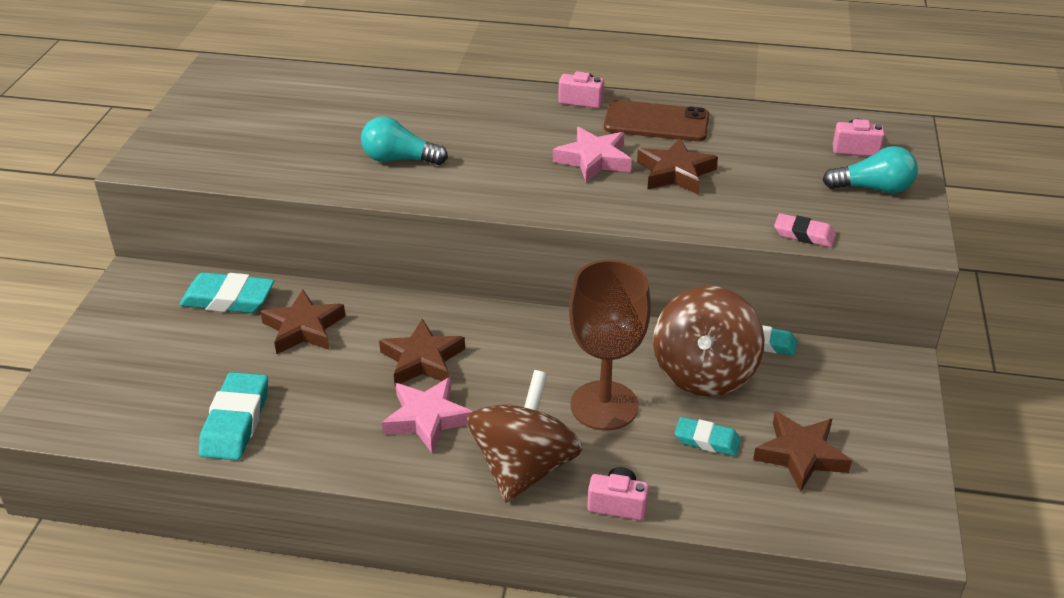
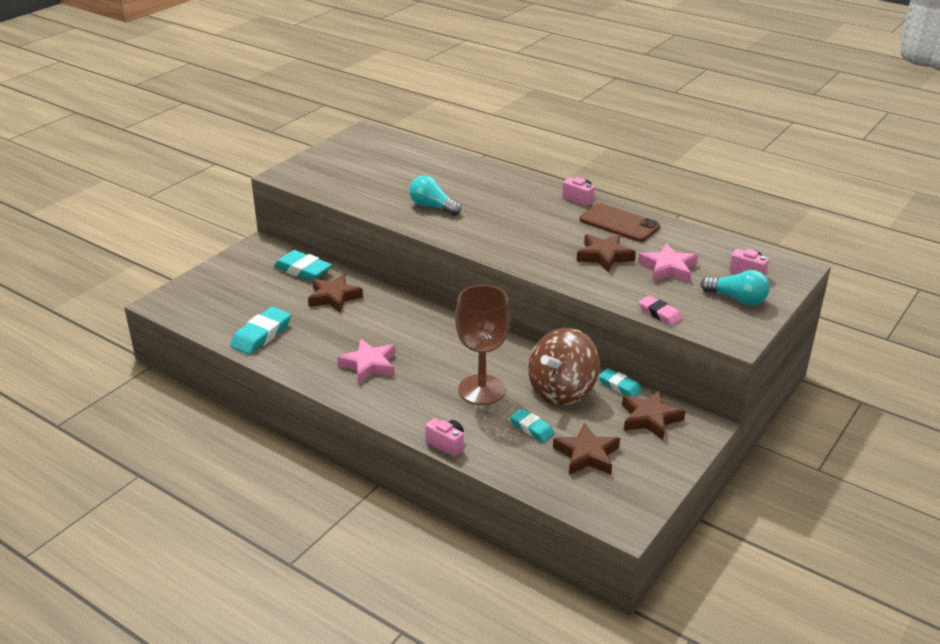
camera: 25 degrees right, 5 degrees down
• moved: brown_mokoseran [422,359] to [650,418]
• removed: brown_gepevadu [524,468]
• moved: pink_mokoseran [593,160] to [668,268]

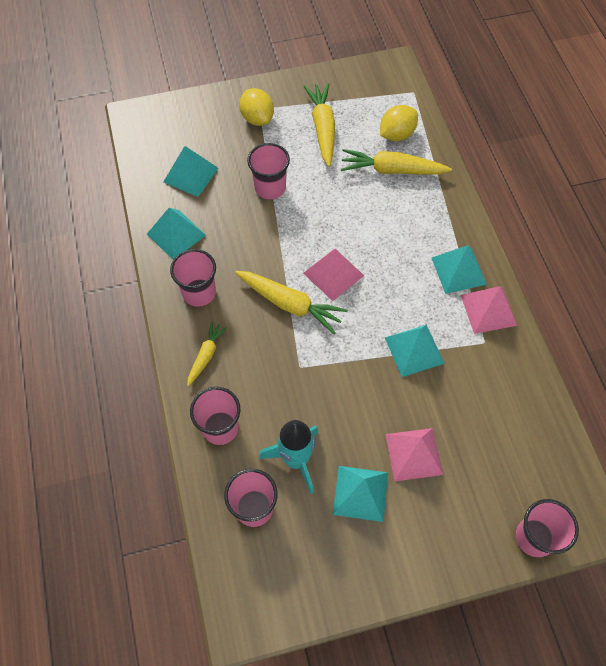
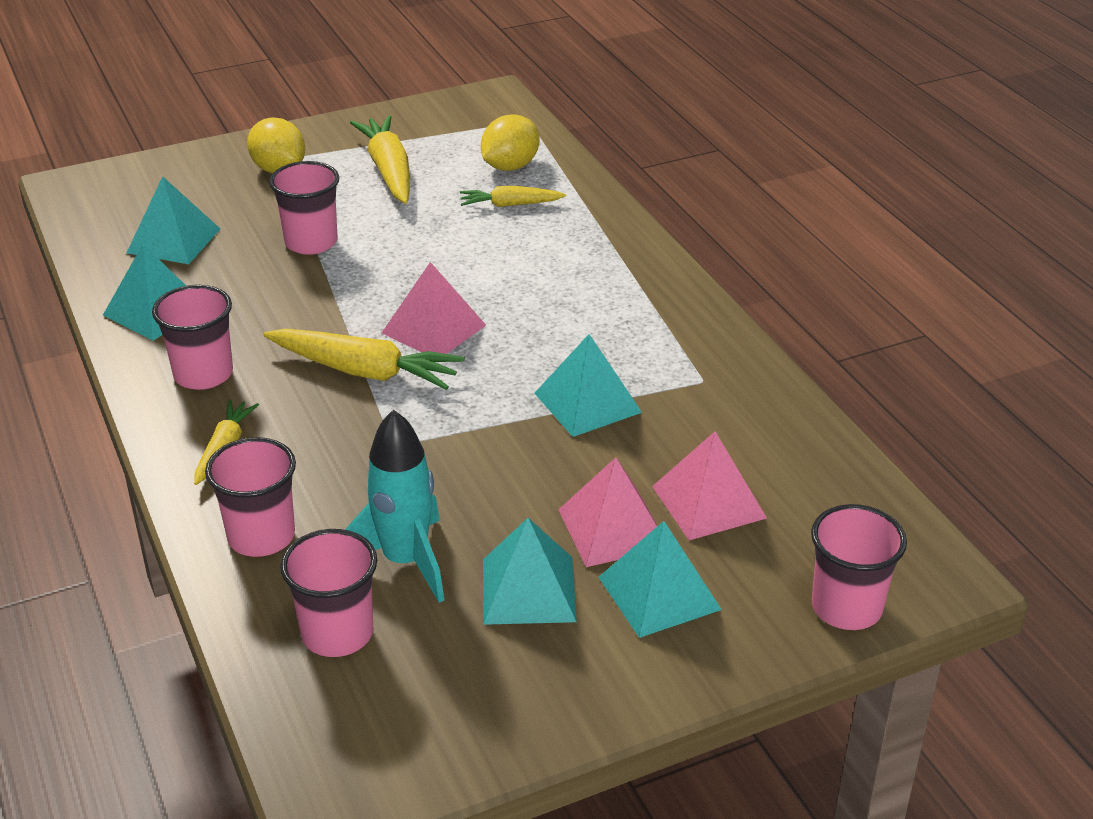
camera: 10 degrees left, 25 degrees down
• resized: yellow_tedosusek [392,170] = [510,205] x0.59
• moved: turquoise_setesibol [458,271] to [659,593]
• moved: pink_setesibol [488,310] to [708,502]

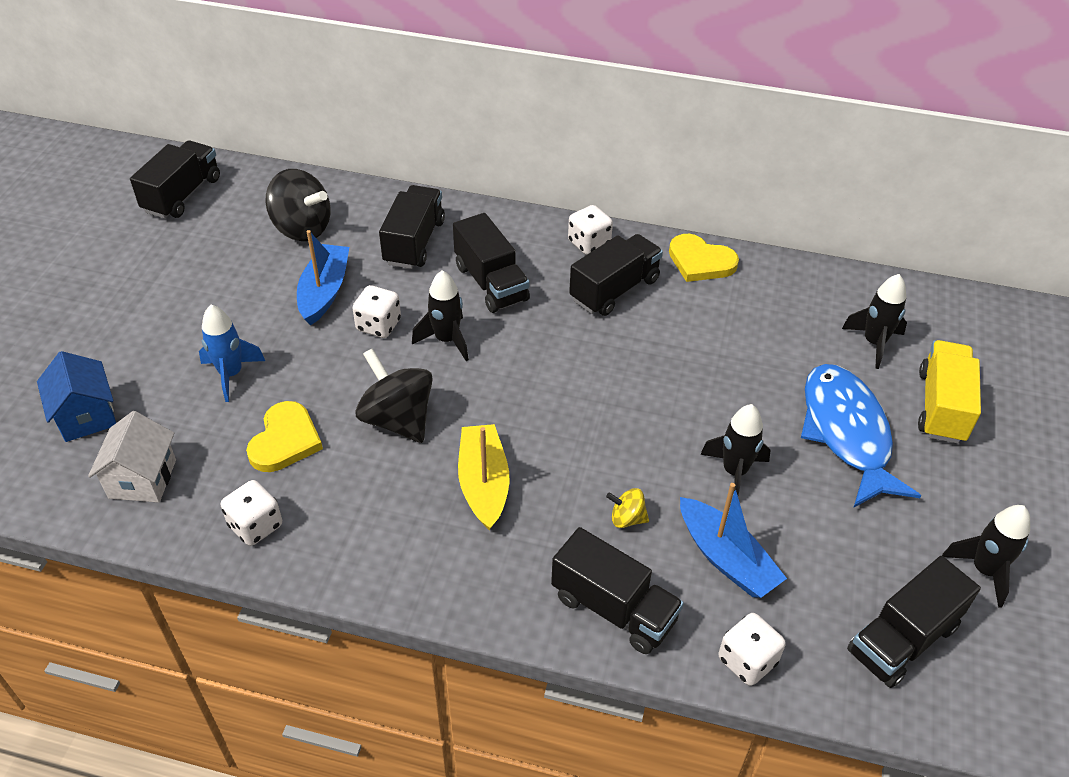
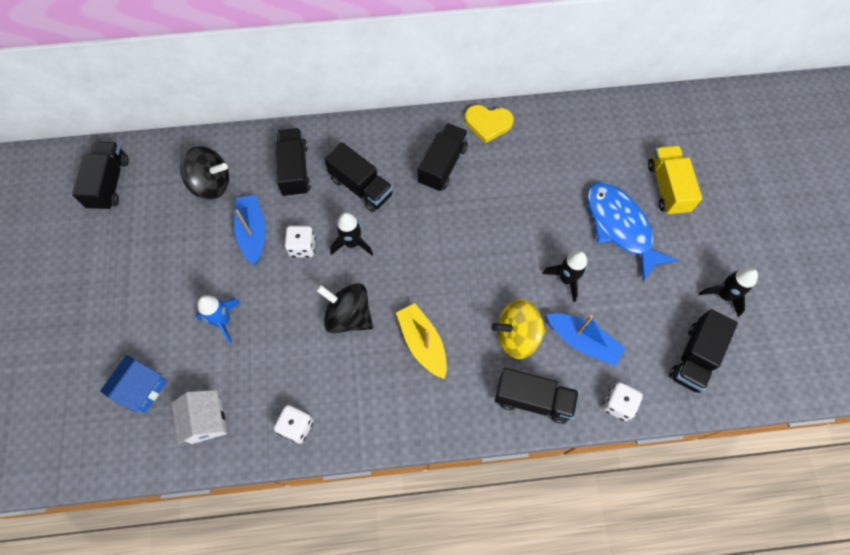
camera: 20 degrees left, 20 degrees up
• turned: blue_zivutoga [86,416] = [142,389] 75 degrees clockwise
• removed: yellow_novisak [285,440]
• removed: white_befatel [589,243]
• resized: yellow_gepevadu [627,518] = [517,335] x2.08
• removed: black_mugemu [873,343]

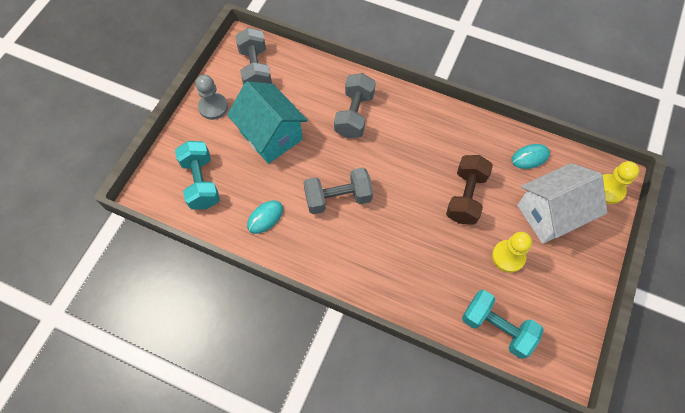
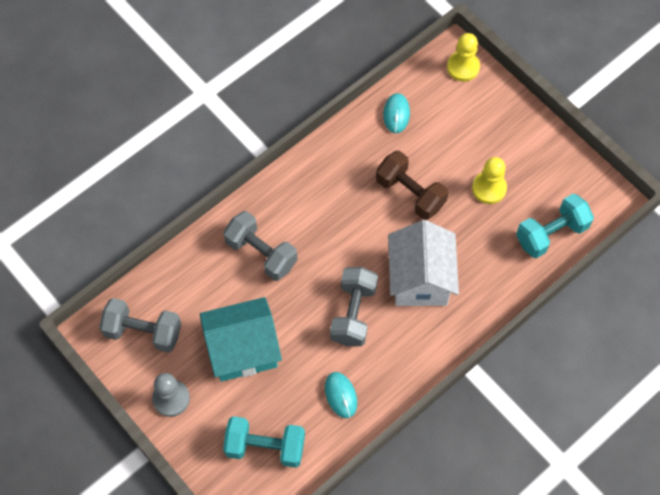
camera: 65 degrees left, 0 degrees up
• moved: white_zivutoga [550,214] to [420,279]

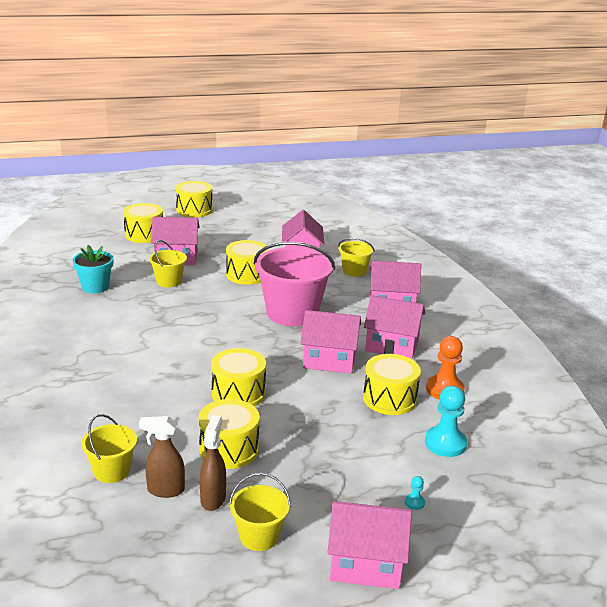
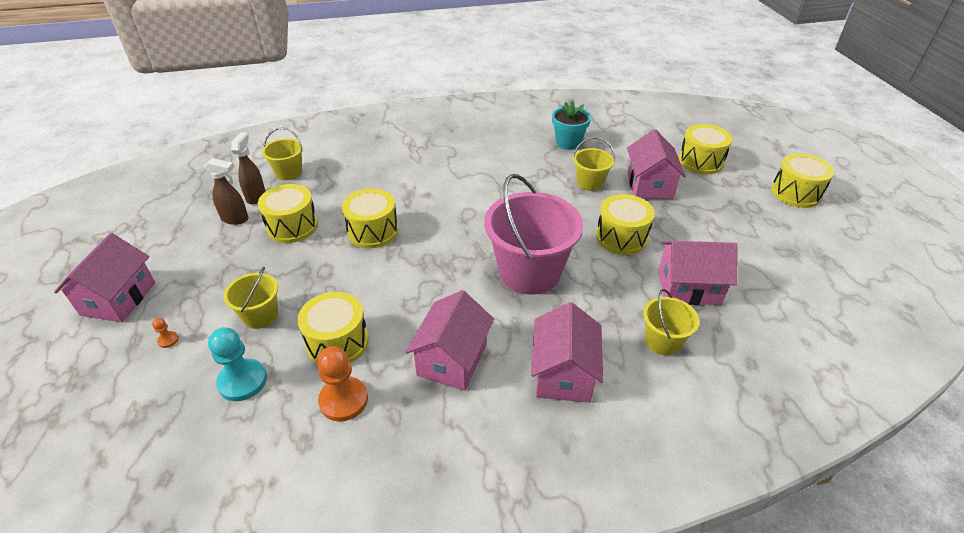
camera: 95 degrees right, 15 degrees up
• moved: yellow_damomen [259,536] to [260,316]
• removed: pink_zivutoga [329,360]
• recoloured: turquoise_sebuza [414,502] to orange_sebuza [168,340]

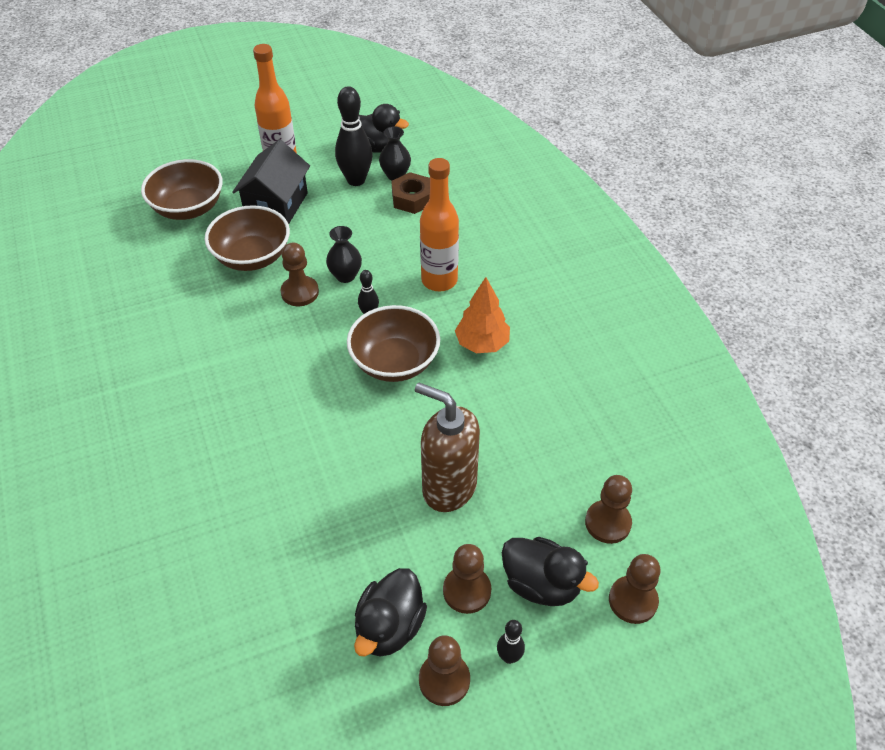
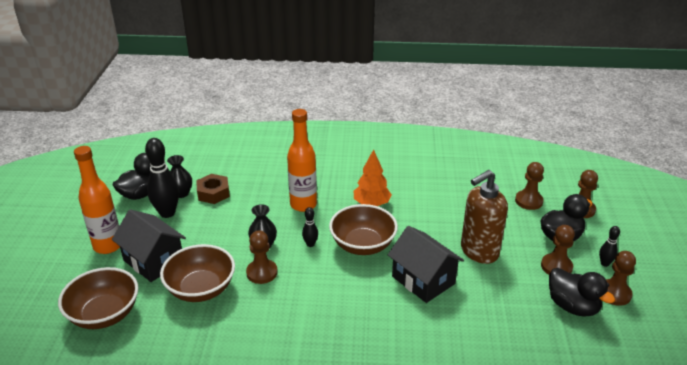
camera: 65 degrees left, 15 degrees down
• added: black_zivutoga [423,280]

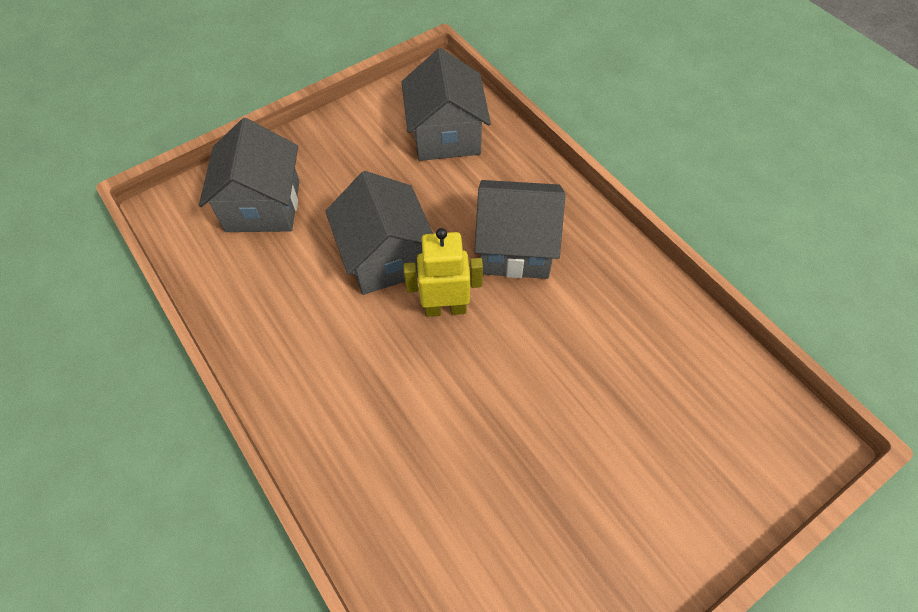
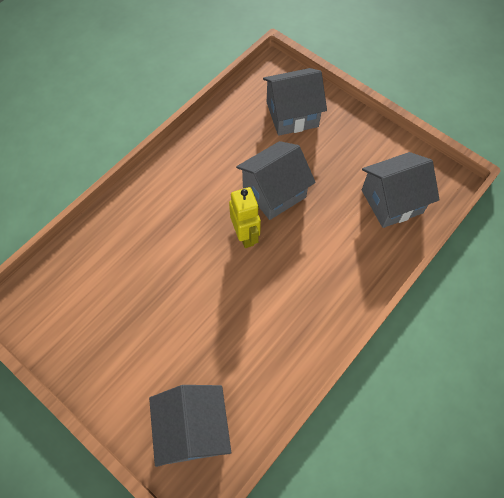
camera: 75 degrees right, 5 degrees up
• moved: grey_zivutoga [515,248] to [193,430]

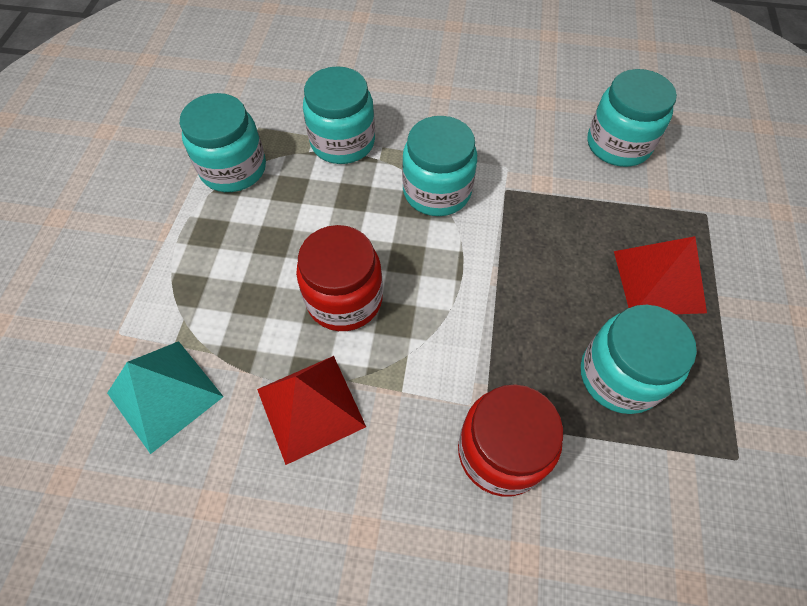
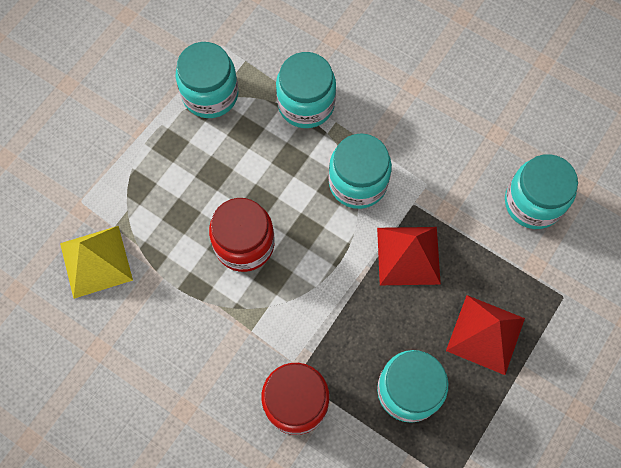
camera: 25 degrees right, 10 degrees up
• recoloured: turquoise_setesibol [165,395] to yellow_setesibol [96,261]
• moved: red_setesibol [311,407] to [408,255]

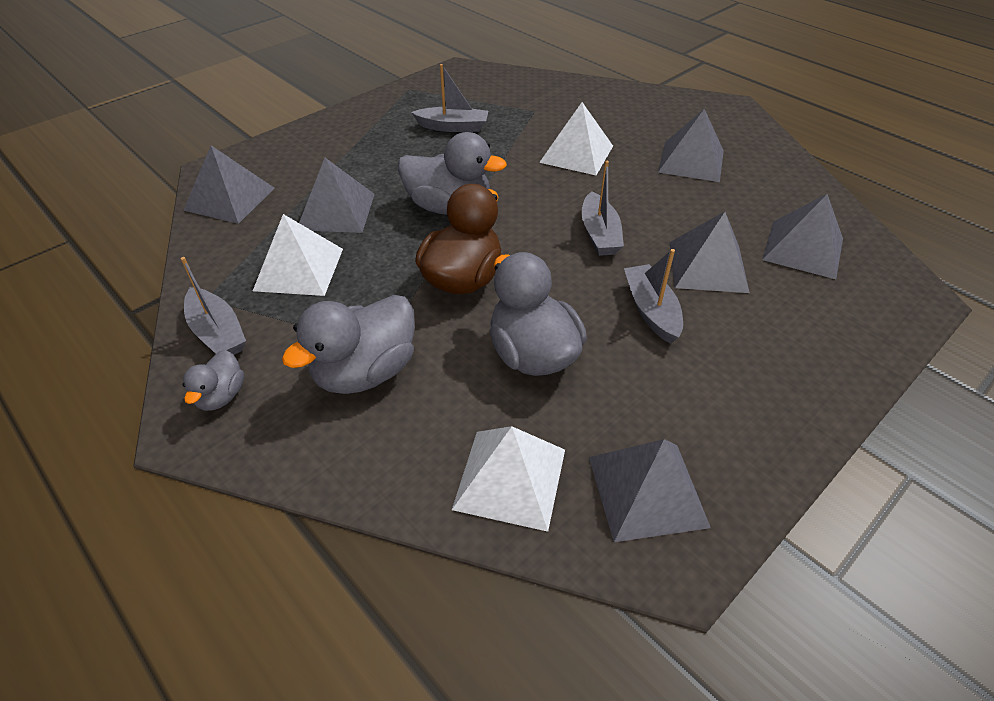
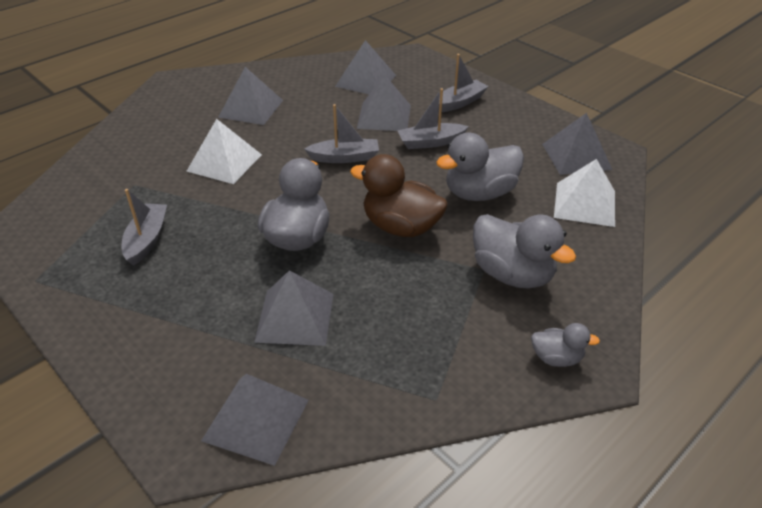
camera: 90 degrees left, 5 degrees down
• moved: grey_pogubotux [218,333] to [459,102]
• removed: white_setesibol [299,269]

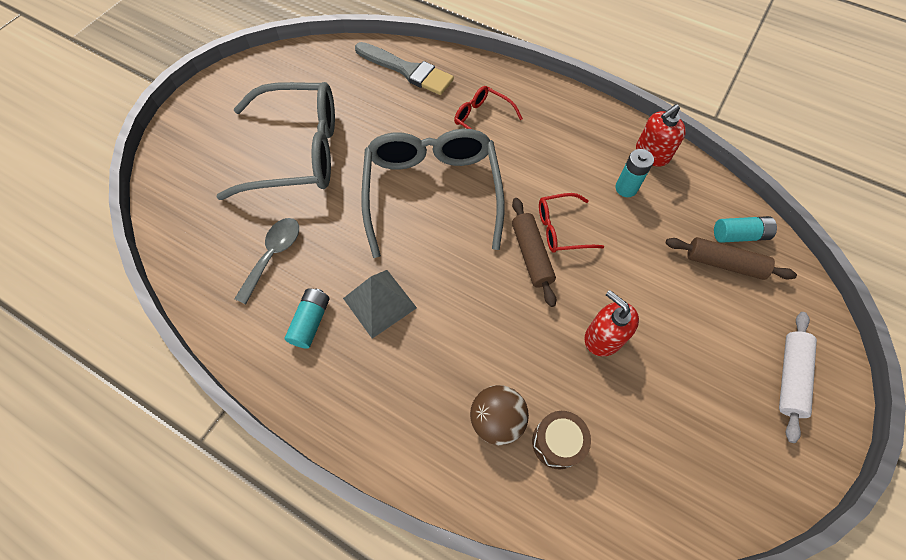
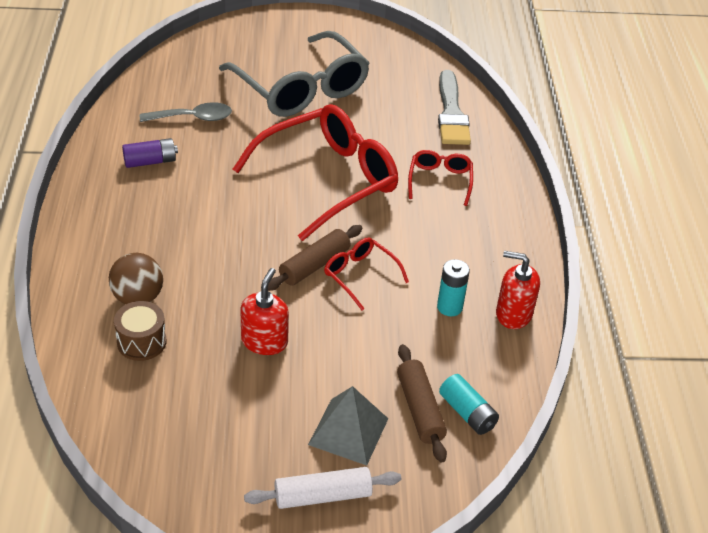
camera: 55 degrees right, 20 degrees down
• recoloured: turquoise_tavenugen [311,322] to purple_tavenugen [150,161]
• moved: grey_setesibol [379,303] to [348,431]
• recoloured: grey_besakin [432,192] to red_besakin [328,180]

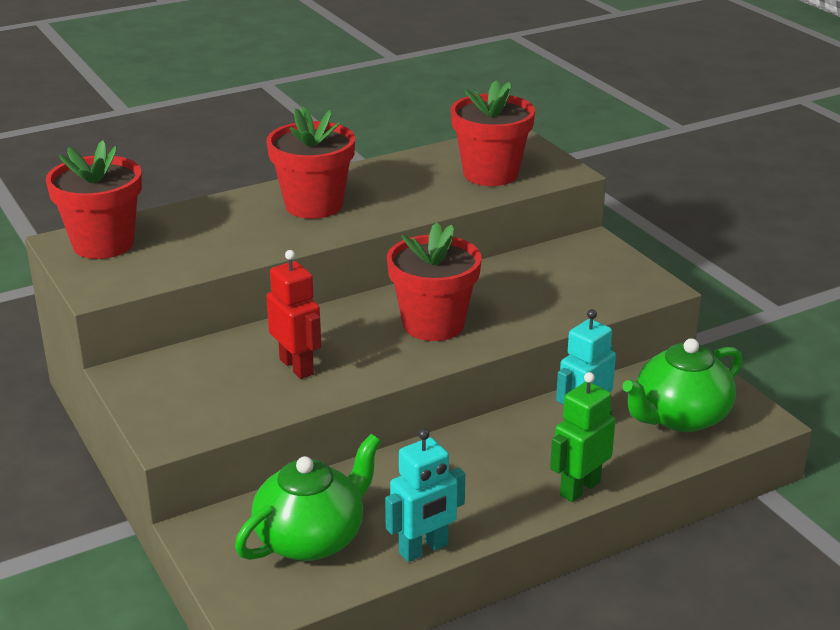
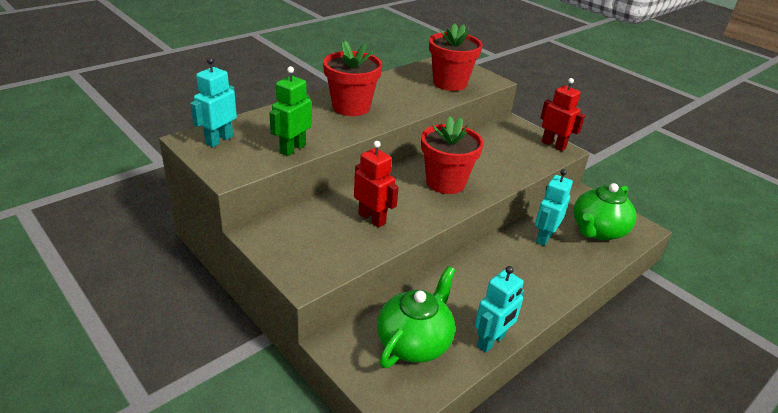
camera: 15 degrees left, 5 degrees up
• replaced: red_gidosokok [103,244] to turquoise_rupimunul [219,140]
• moved: green_rupimunul [579,488] to [292,149]
• added: red_rupimunul [553,145]

